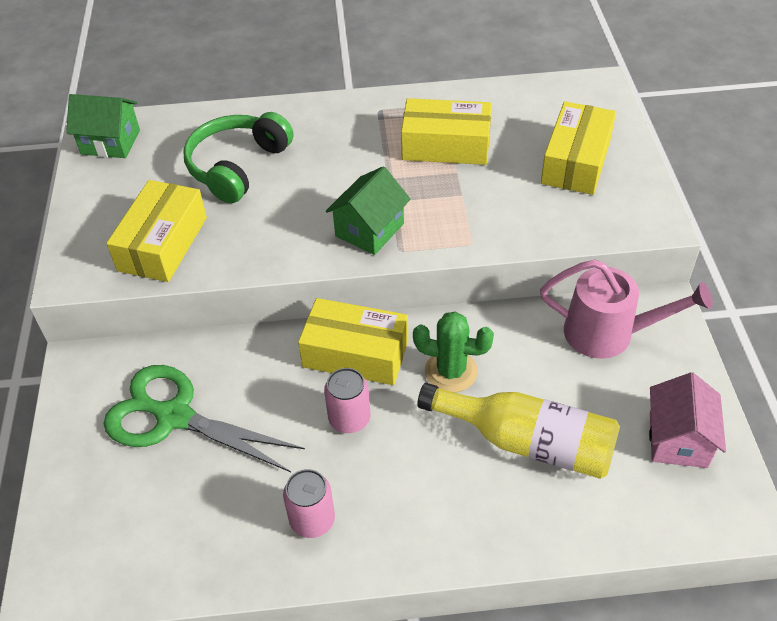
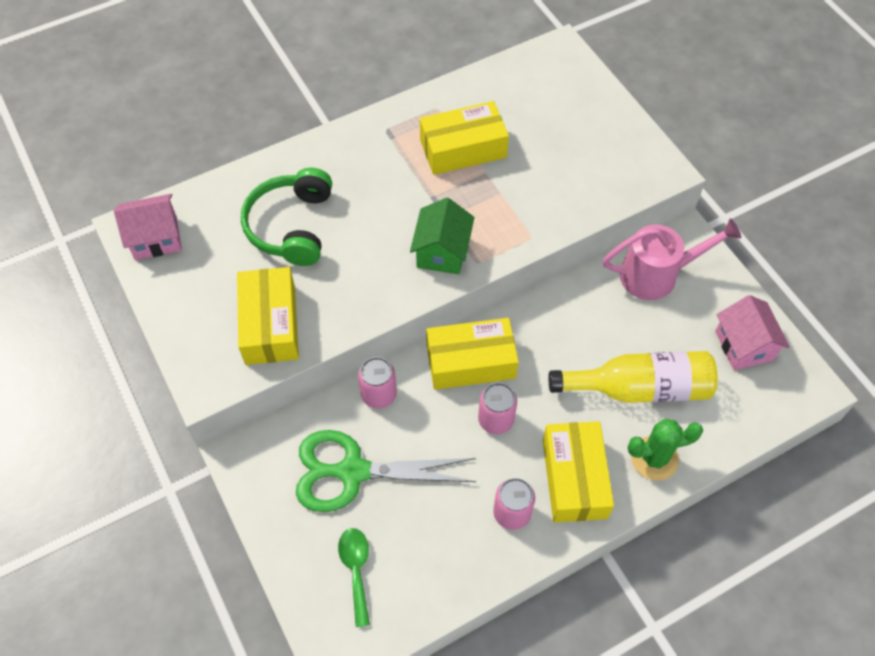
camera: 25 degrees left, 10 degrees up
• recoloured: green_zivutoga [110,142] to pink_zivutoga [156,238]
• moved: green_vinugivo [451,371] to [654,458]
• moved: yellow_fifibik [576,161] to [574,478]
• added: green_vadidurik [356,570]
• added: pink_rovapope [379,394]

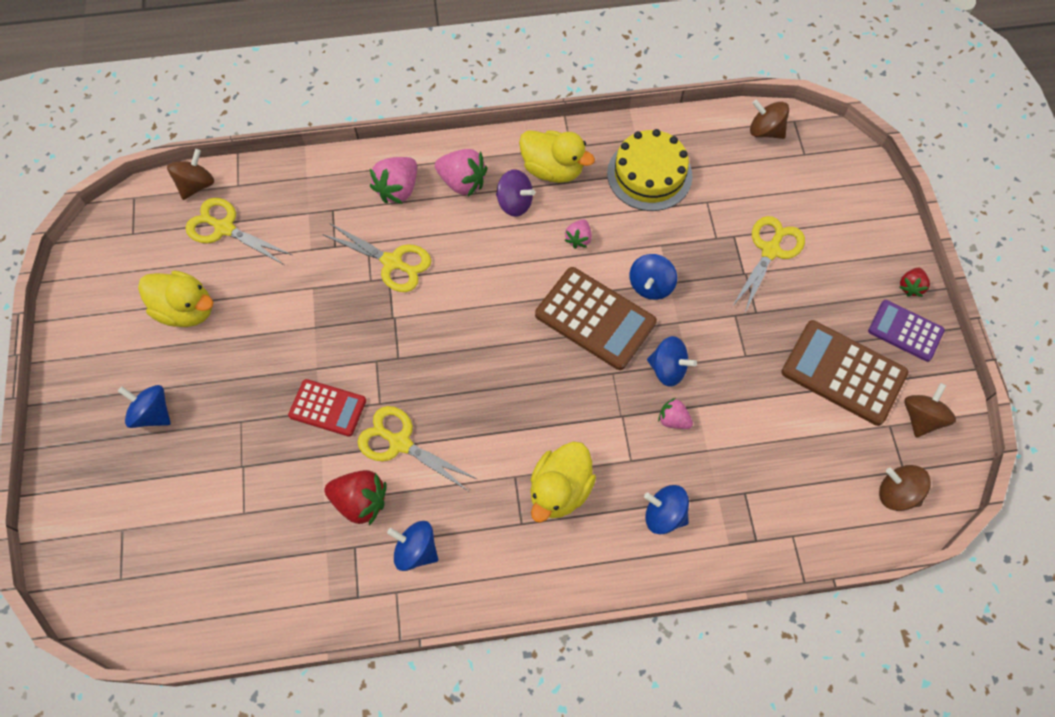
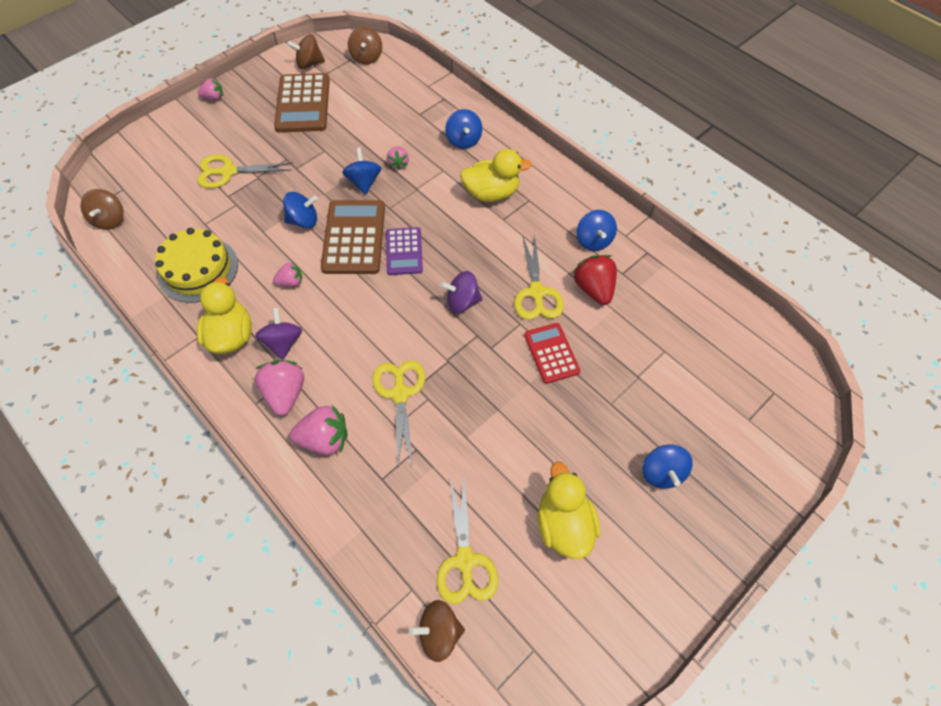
camera: 125 degrees left, 5 degrees down
• moved: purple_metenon [905,331] to [404,251]
• recoloured: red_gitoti [910,287] to pink_gitoti [214,98]
• added: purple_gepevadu [462,301]

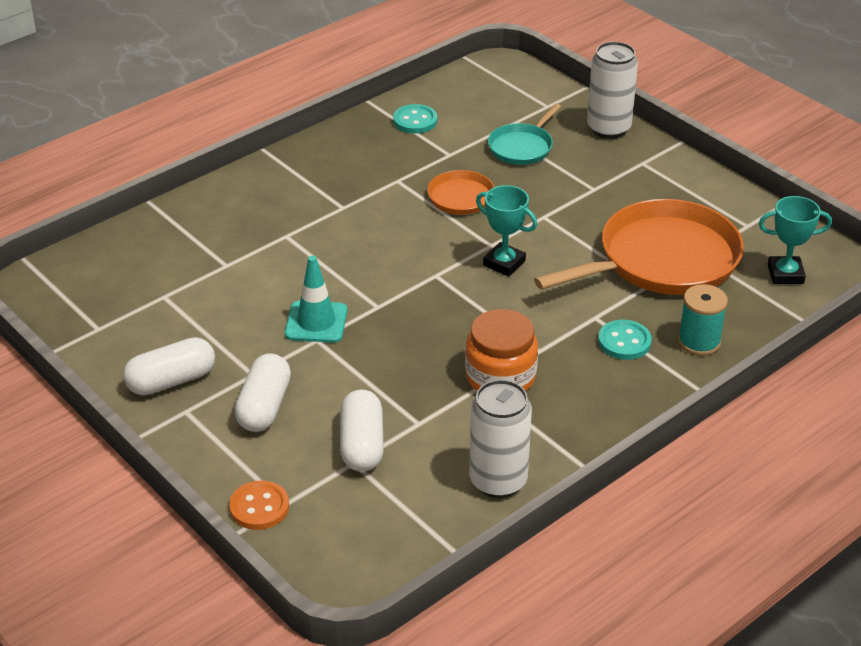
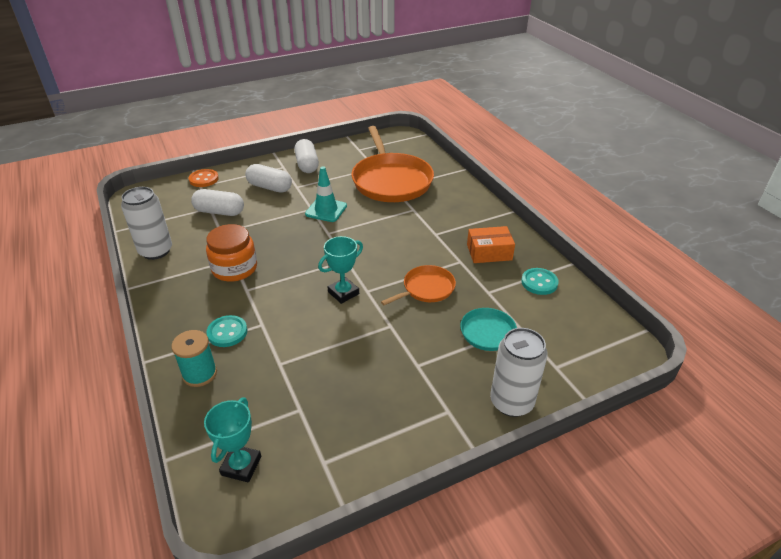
camera: 105 degrees right, 0 degrees up
• moved: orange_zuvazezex [662,260] to [391,180]
• added: orange_fifibik [489,252]

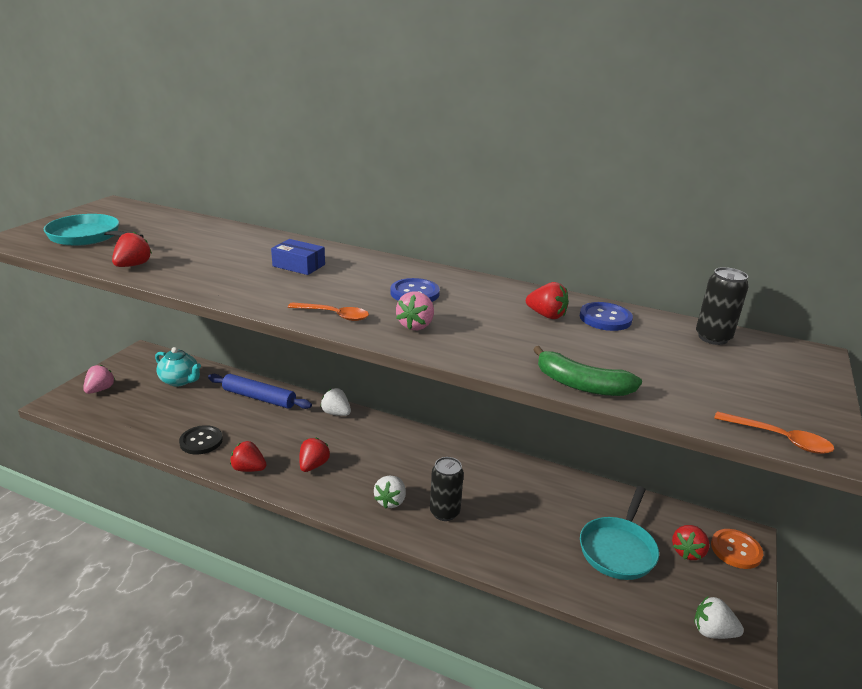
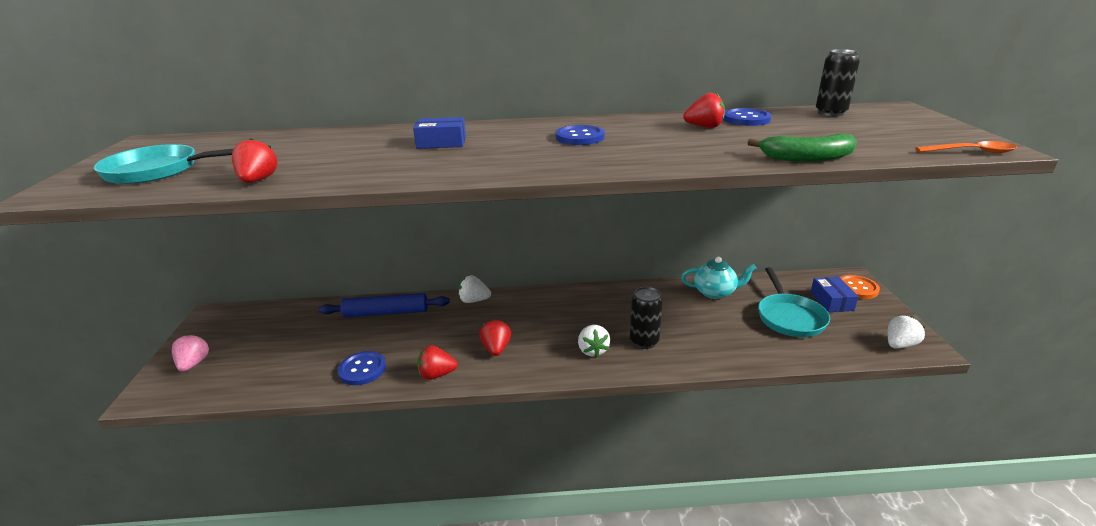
camera: 25 degrees left, 0 degrees up
• moved: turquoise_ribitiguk [180,381] to [715,292]
• recoloured: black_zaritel [201,441] to blue_zaritel [362,369]
• removed: orange_vadidurik [334,315]
• removed: pink_gitoti [416,325]
• replaced: red_gitoti [688,552] to blue_fifibik [831,301]
• turned: white_gitoti [712,632] = [899,345] 150 degrees clockwise

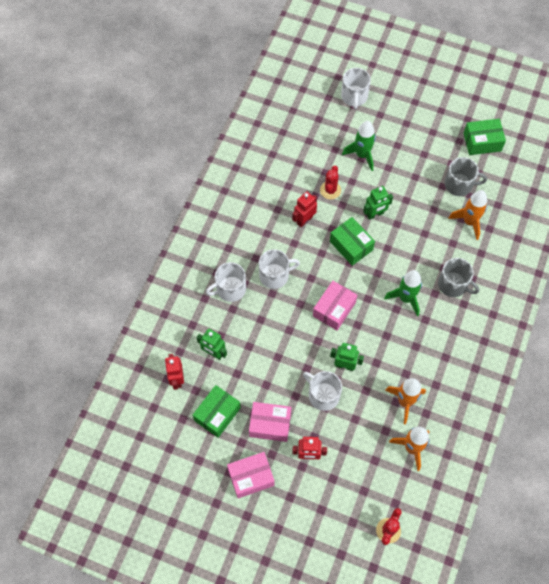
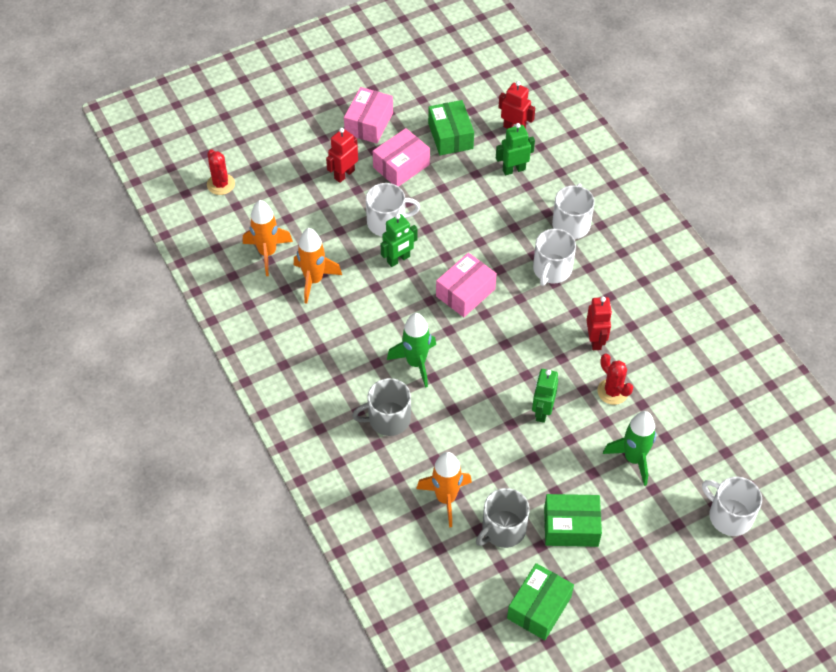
camera: 130 degrees right, 10 degrees down
• turned: pink_fifibik [334,309] = [465,292] 60 degrees clockwise
• moved: green_fifibik [351,245] to [571,527]

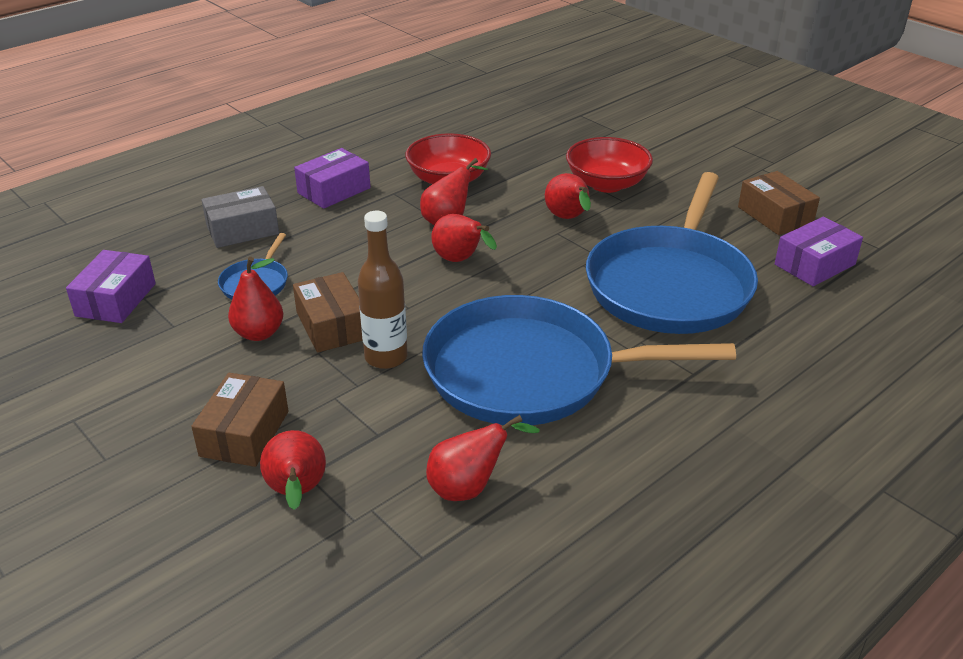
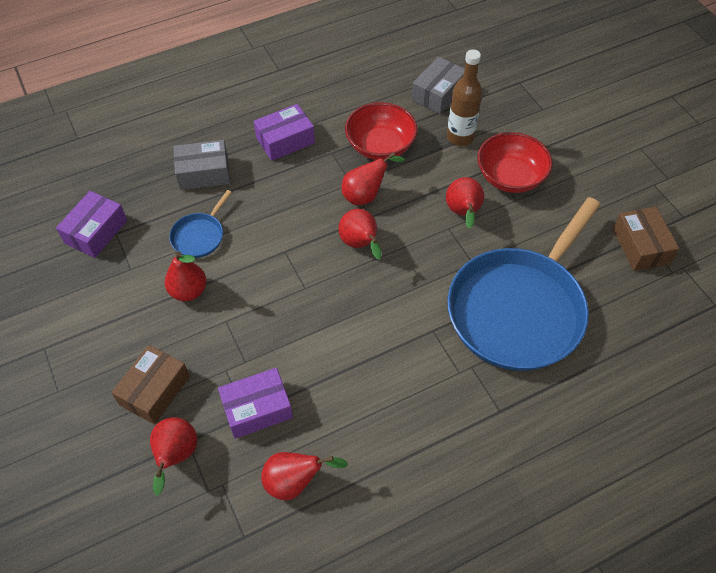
camera: 15 degrees right, 20 degrees up
• removed: brown_fifibik [332,325]
• moved: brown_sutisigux [386,357] to [460,137]
• removed: blue_zuvazezex [530,372]
• moved: purple_fifibik [814,264] to [257,409]
• added: grey_fifibik [438,93]

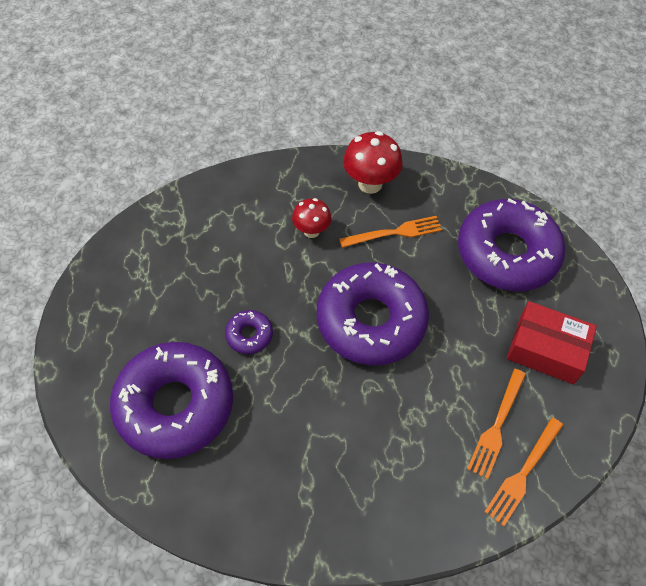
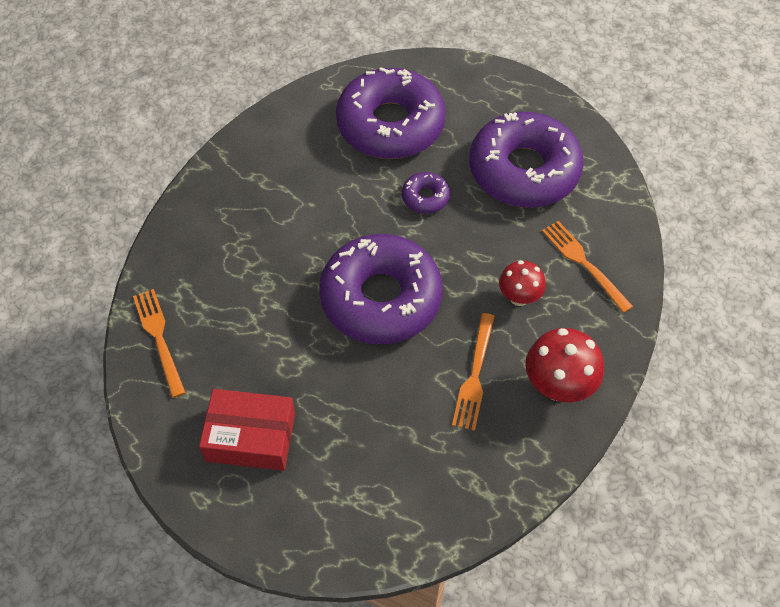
camera: 120 degrees right, 0 degrees up
• moved: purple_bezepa [506,253] to [524,170]
• moved: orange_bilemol [497,426] to [583,263]
• turned: red_fifibik [546,349] = [250,437] 45 degrees clockwise

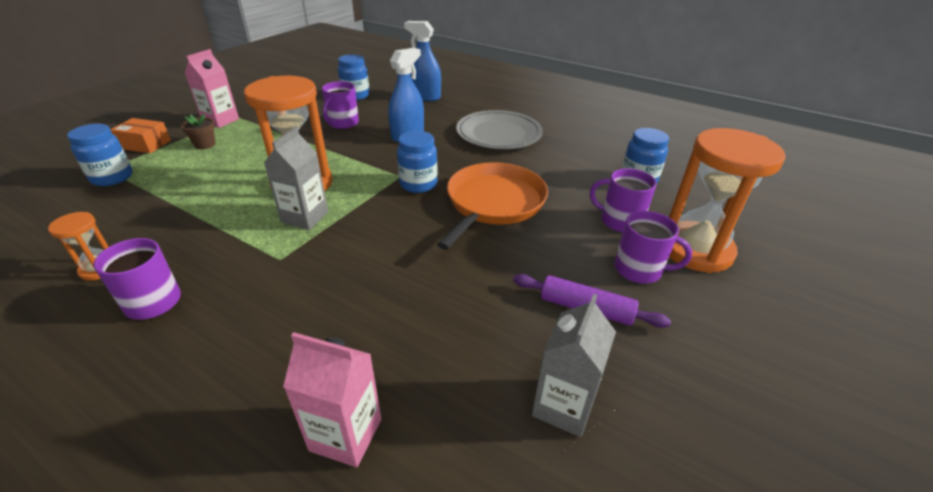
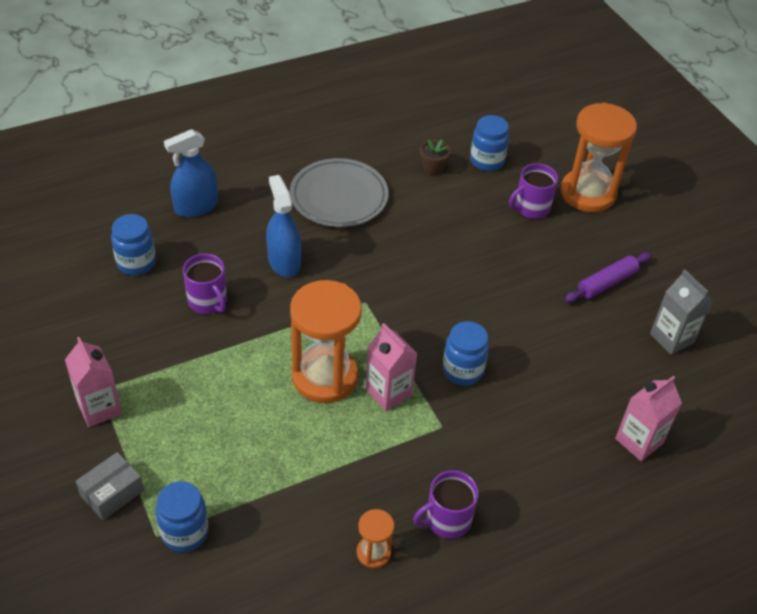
camera: 60 degrees left, 10 degrees up
• recoloured: orange_fifibik [145,144] to grey_fifibik [112,493]
• moved: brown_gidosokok [205,144] to [433,168]
• recoloured: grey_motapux [305,217] to pink_motapux [388,392]
• moved: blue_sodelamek [418,184] to [462,370]
• removed: orange_zuvazezex [493,203]
• removed: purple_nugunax [639,269]

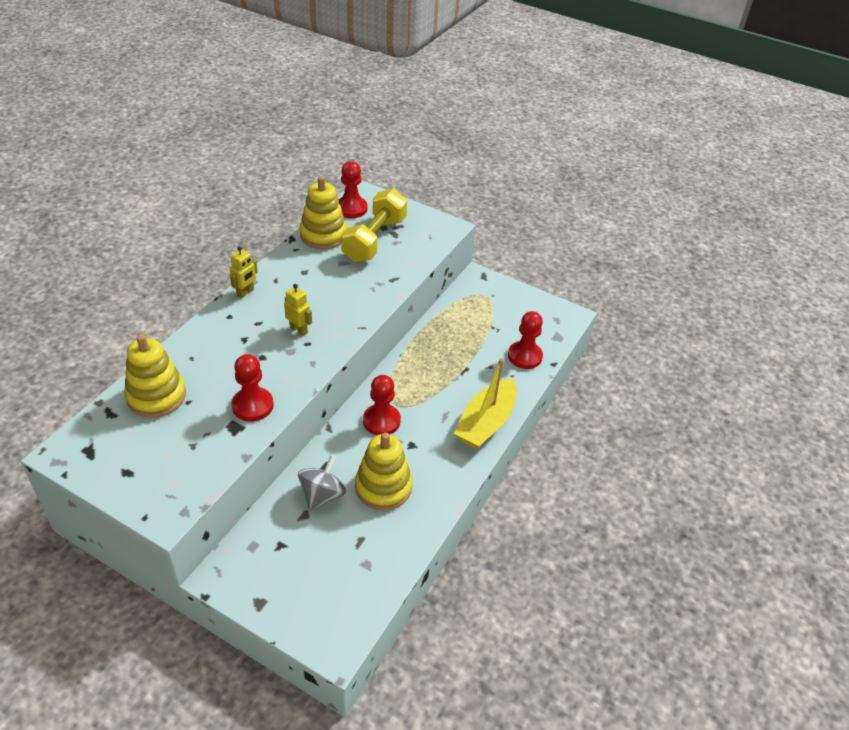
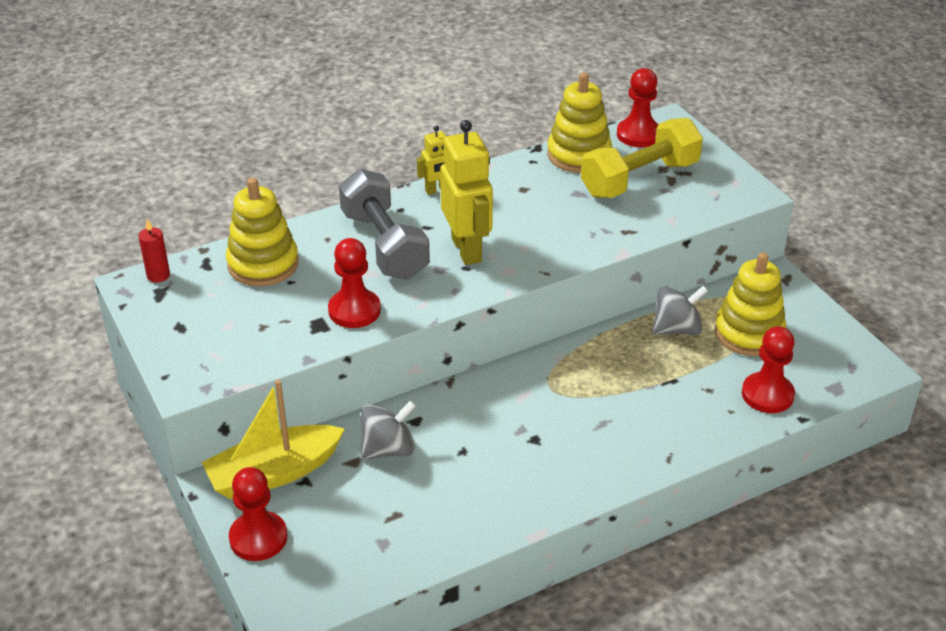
camera: 35 degrees right, 5 degrees down
• resized: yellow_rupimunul [298,330] = [467,250] x1.89
• moved: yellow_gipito [383,487] to [749,333]
• moved: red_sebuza [381,421] to [258,538]
• moved: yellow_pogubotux [486,423] to [274,473]
• added: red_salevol [158,275]
• added: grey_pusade [384,245]
• added: grey_gepevadu [677,329]

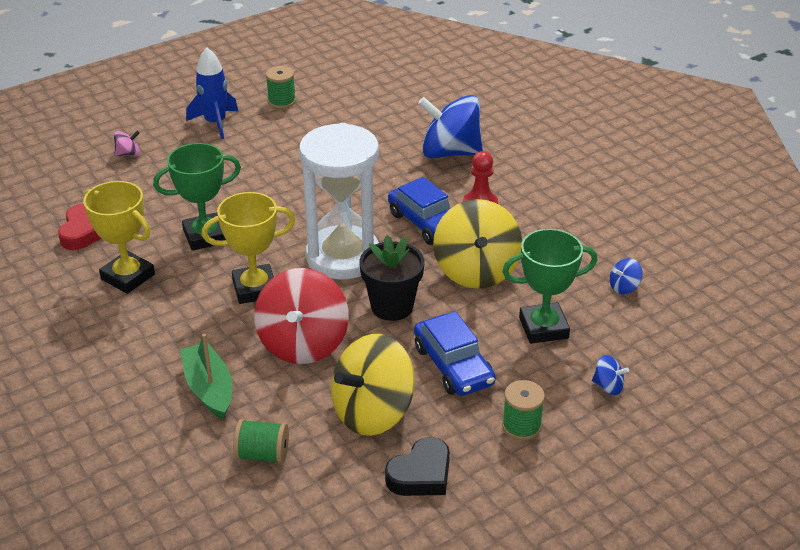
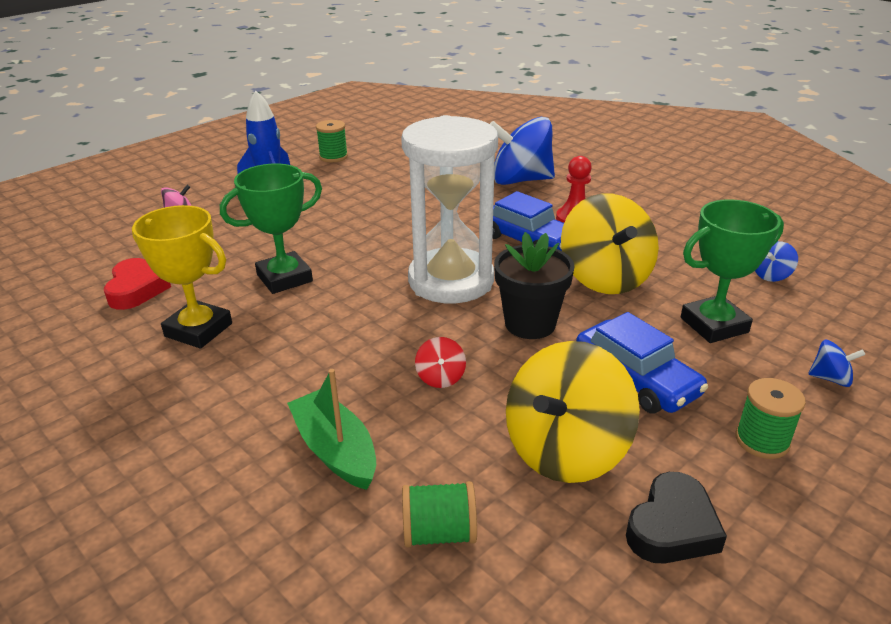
camera: 10 degrees left, 5 degrees down
• removed: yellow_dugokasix [255,289]
• resized: red_gepevadu [303,343] = [440,377] x0.42

